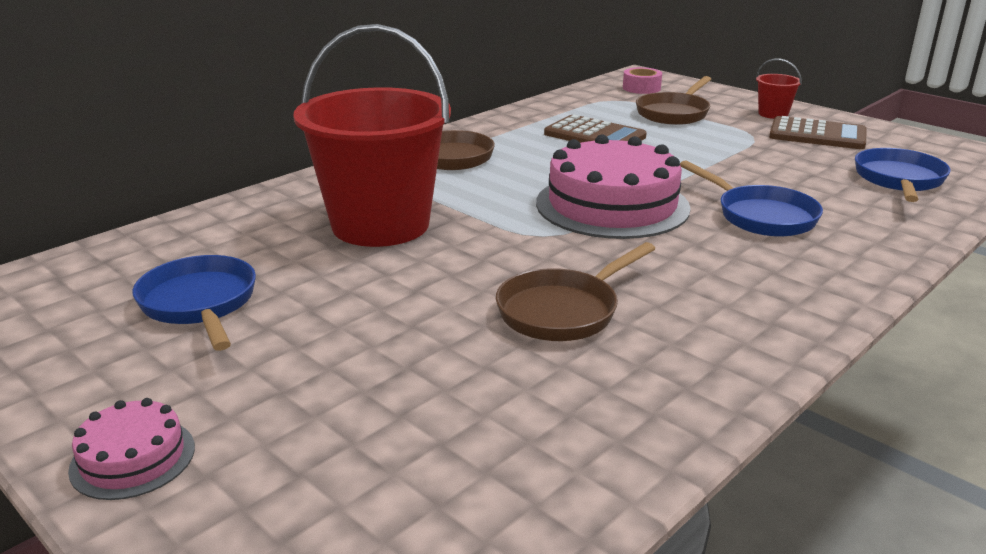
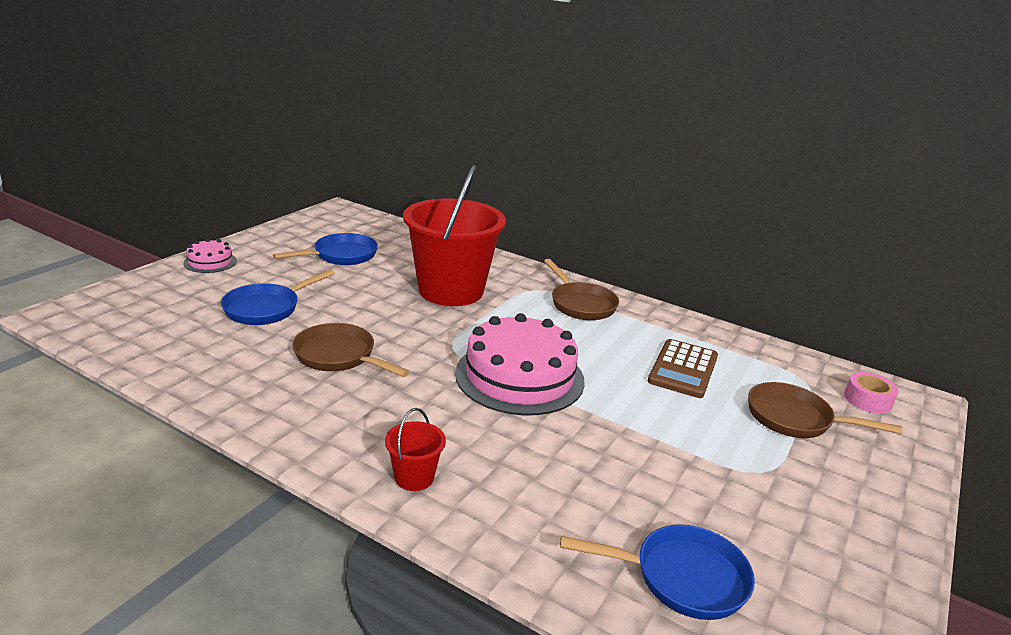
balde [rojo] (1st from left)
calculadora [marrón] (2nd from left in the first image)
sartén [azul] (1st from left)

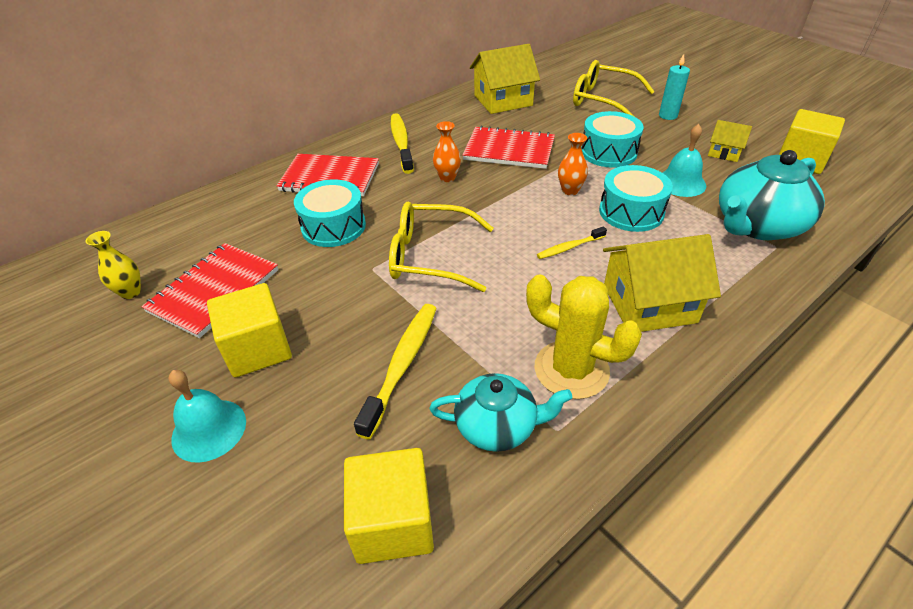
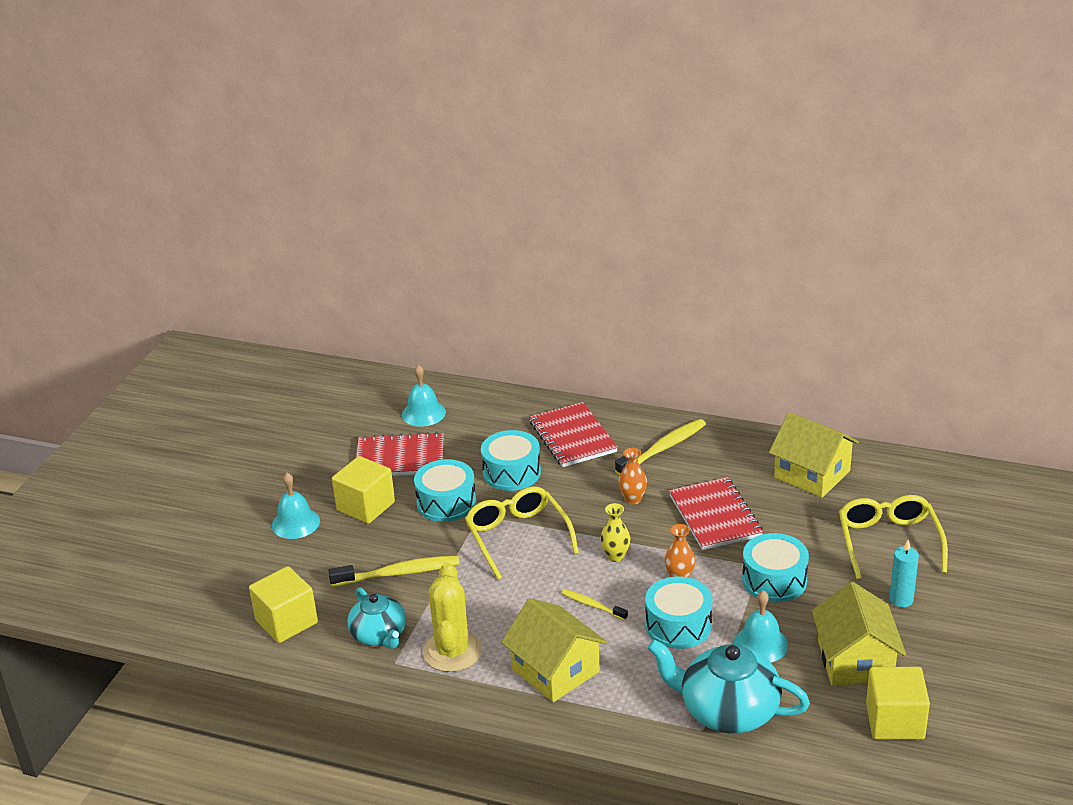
casa [amarillo] (3rd from left)
florero [amarillo]
campana [turquesa] (2nd from left)
tambor [turquesa] (1st from left)

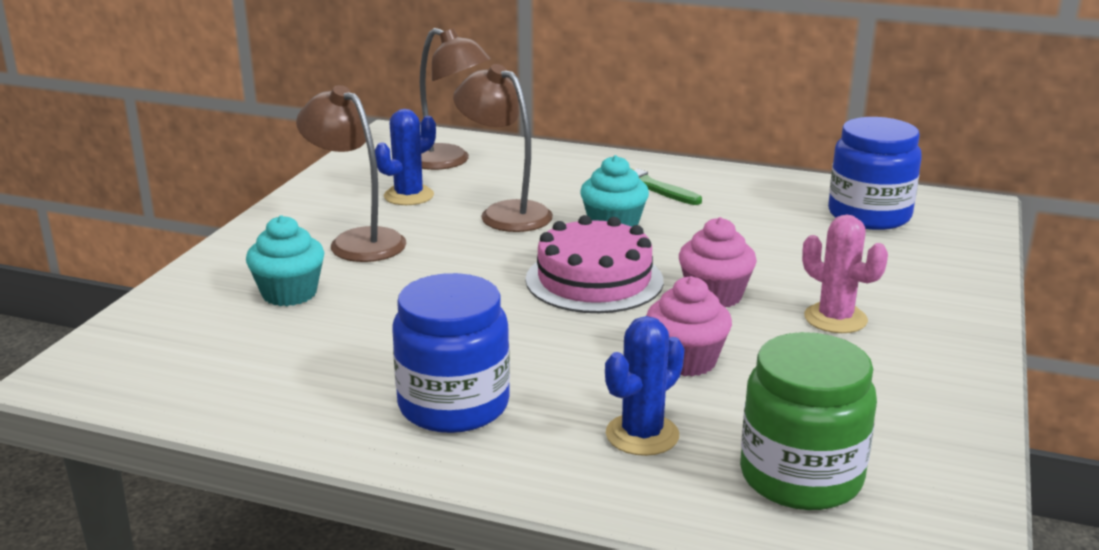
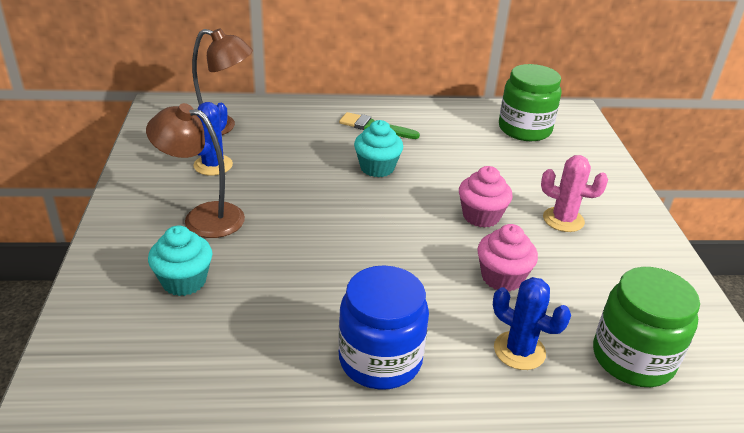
lámpara [marrón] (3rd from left in the first image)
tarro [verde] (1st from left)
tarta [rosa]
cactus [azul] (2nd from left)

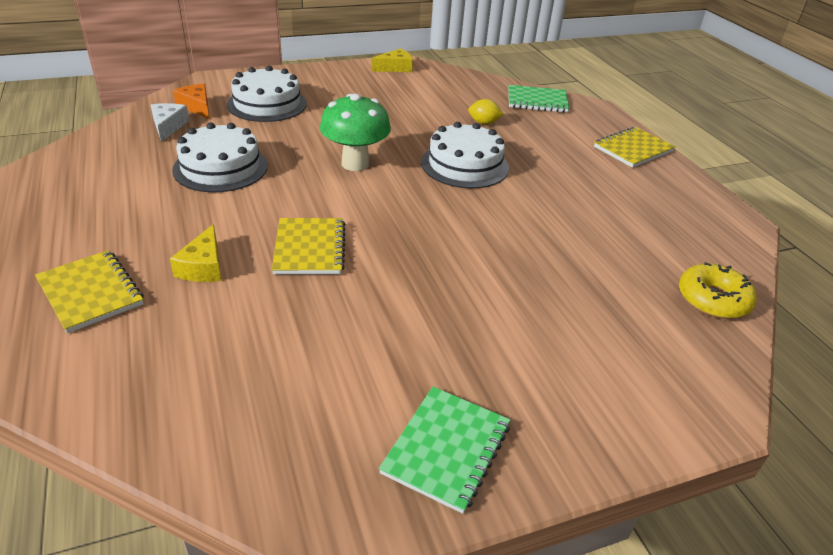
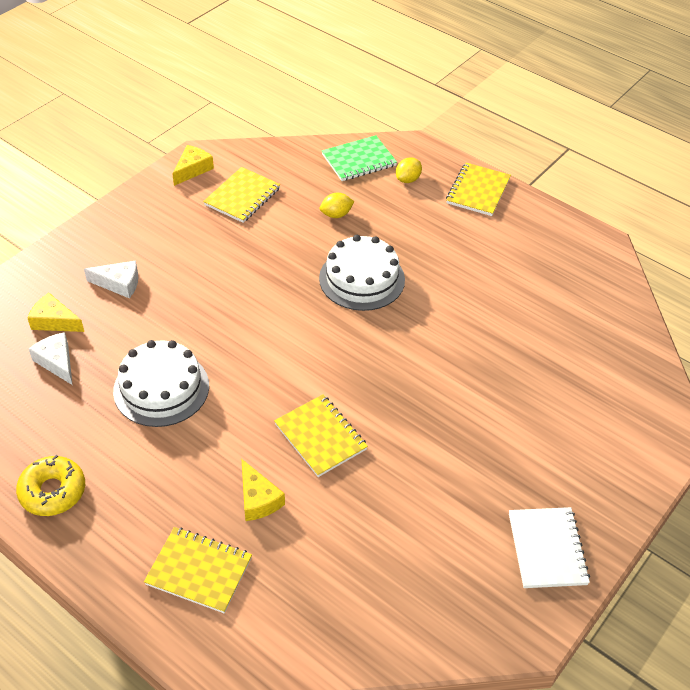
queso [blanco] (2nd from left)
queso [amarillo] (1st from left)
seta [verde]
rosquilla [amarillo]
cuaderno [blanco]
limón [amarillo] (2nd from left)
cuaderno [amarillo] (2nd from left)

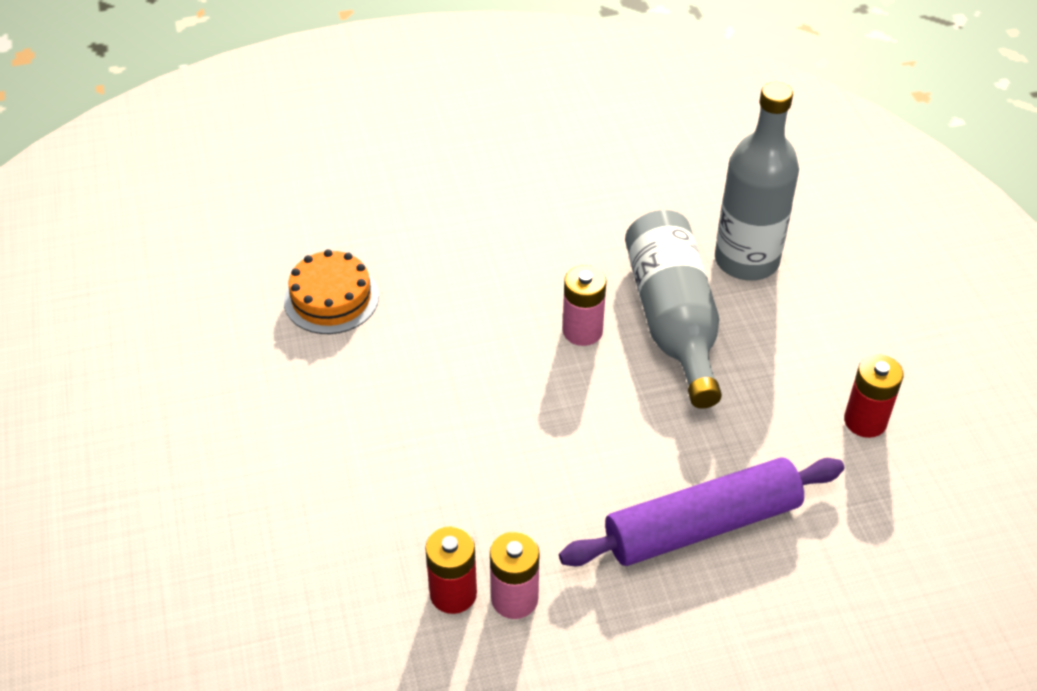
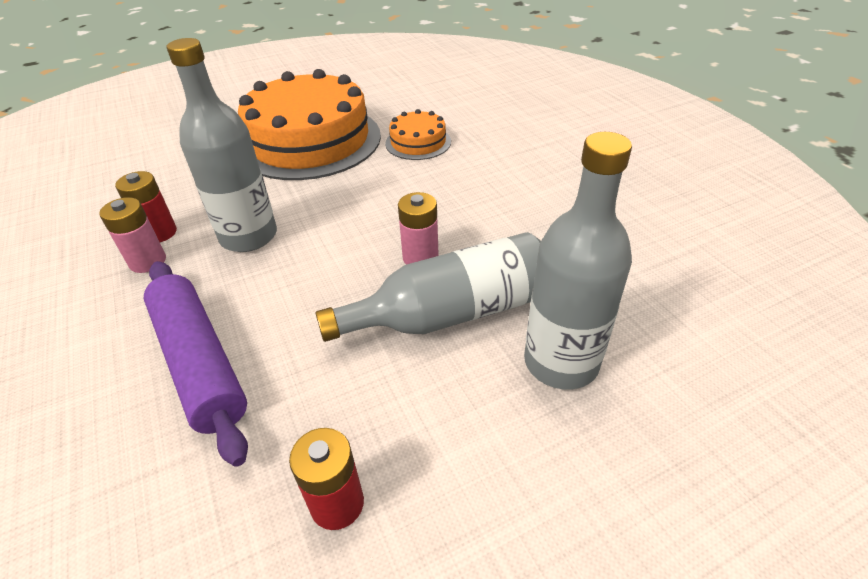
botella [gris] (1st from left)
tarta [naranja] (1st from left)

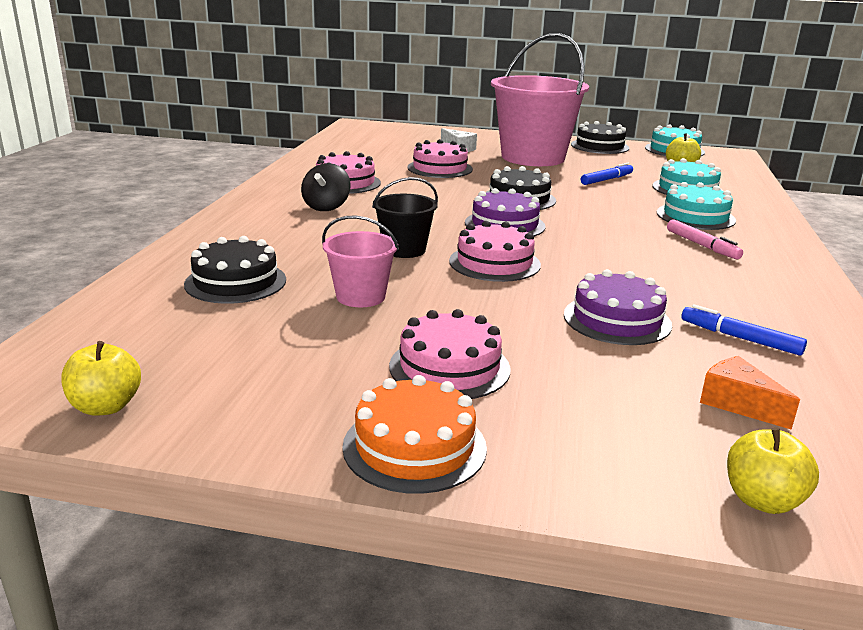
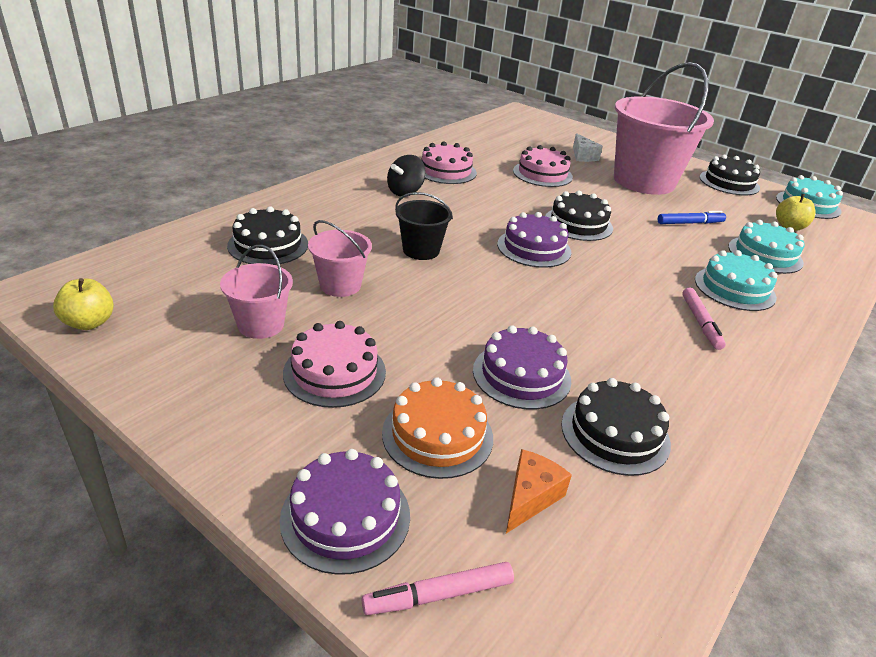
tarta [rosa] (4th from left in the first image)
tarta [negro] (3rd from left)
queso [naranja]
tarta [naranja]
rotulador [rosa] (1st from left)
balde [rosa] (1st from left)
tarta [morado] (1st from left)

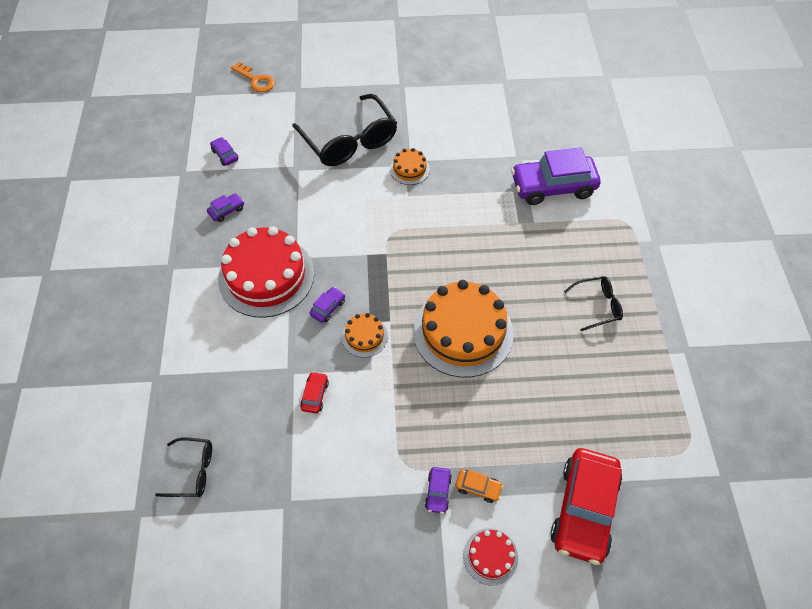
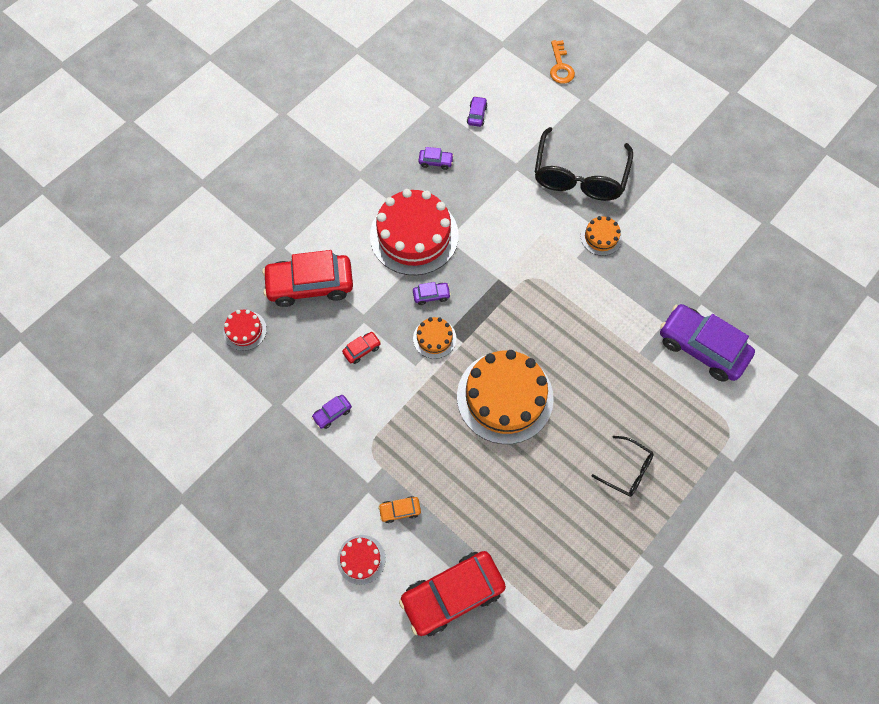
tarta [rojo] (1st from left)
coche [morado] (1st from left)
coche [naranja]
coche [rojo] (1st from left)

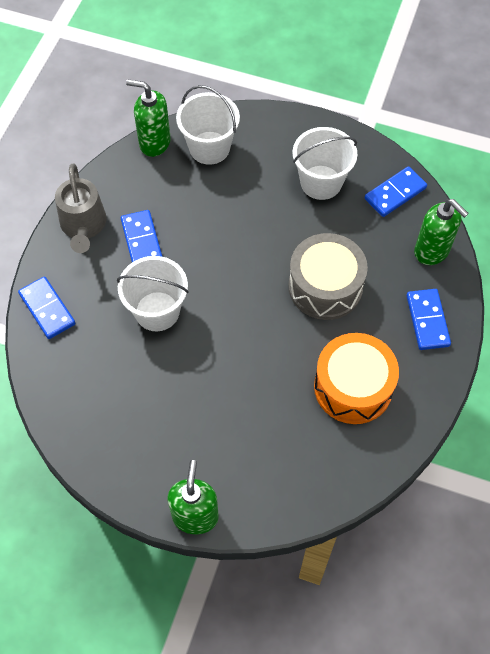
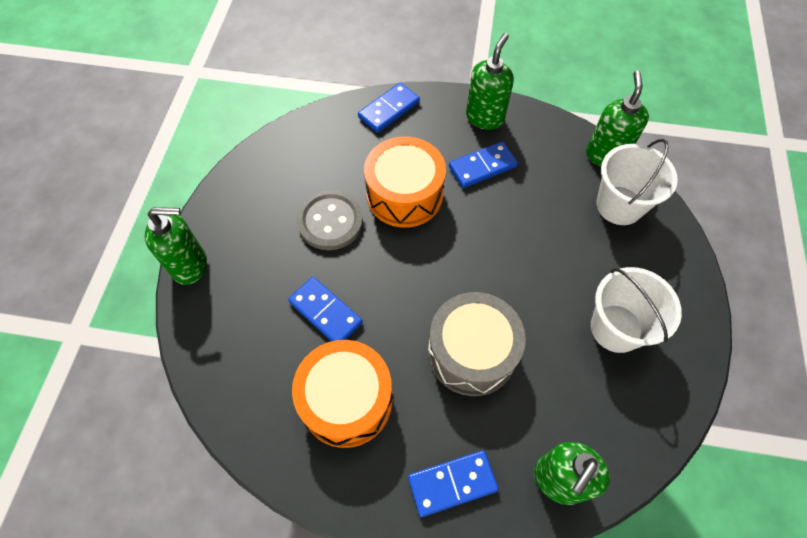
dispensador de jabón [verde] (2nd from left)
ficha de dominó [azul] (1st from left)
tambor [naranja] (2nd from left)
botón [gris]

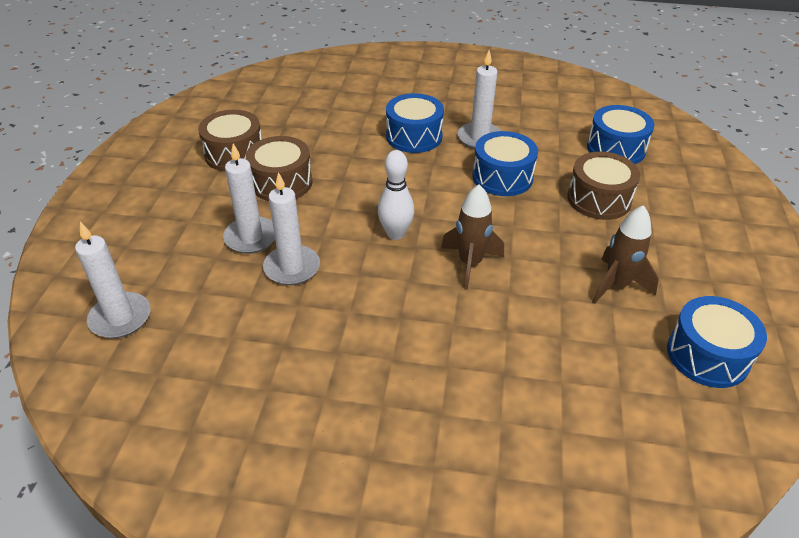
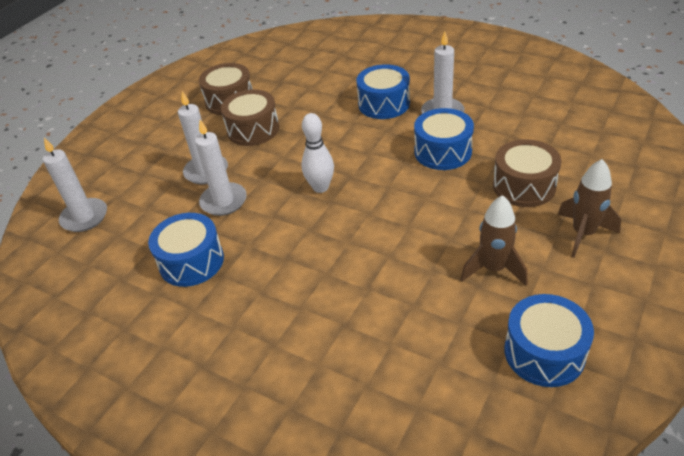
tambor [azul] (1st from left)
cohete [marrón] (2nd from left)

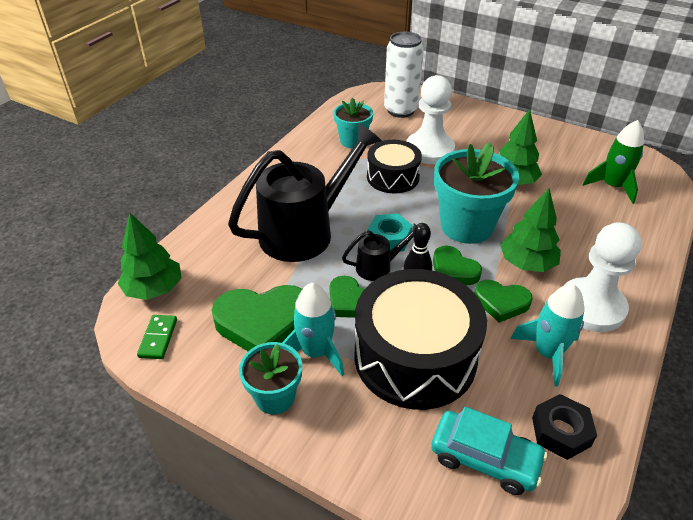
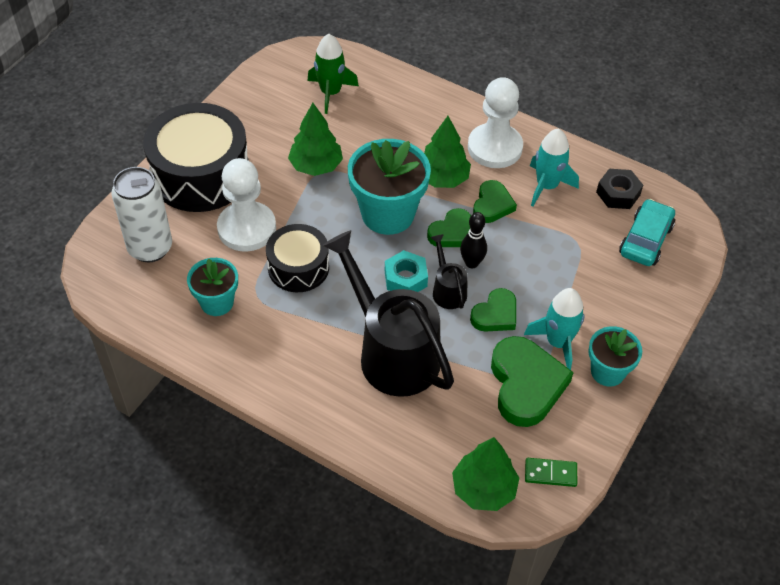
tambor [negro] (1st from left)

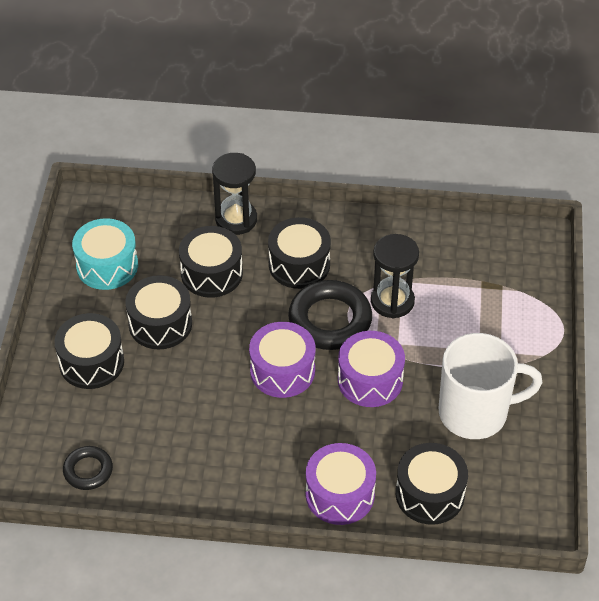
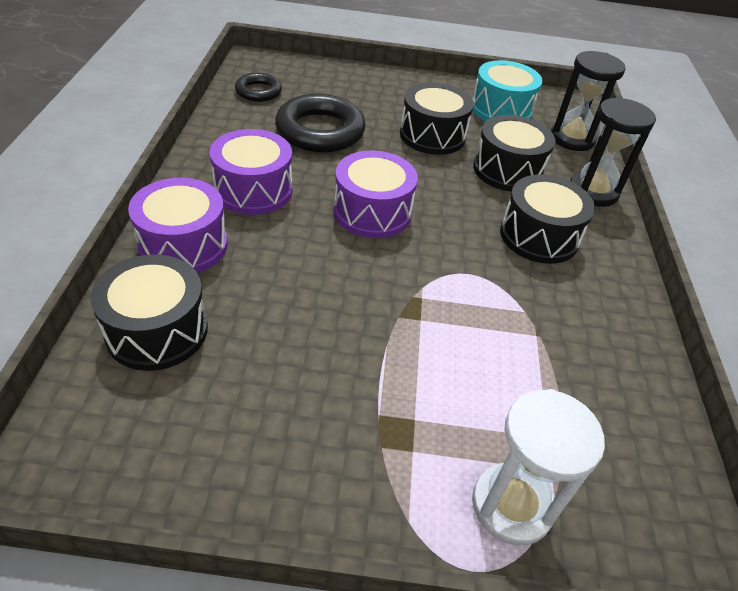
reloj de arena [negro] (1st from left)
anillo [negro] (2nd from left)
tambor [negro] (1st from left in the first image)
tambor [morado] (2nd from left)
taza [blanco]
reloj de arena [blanco]

